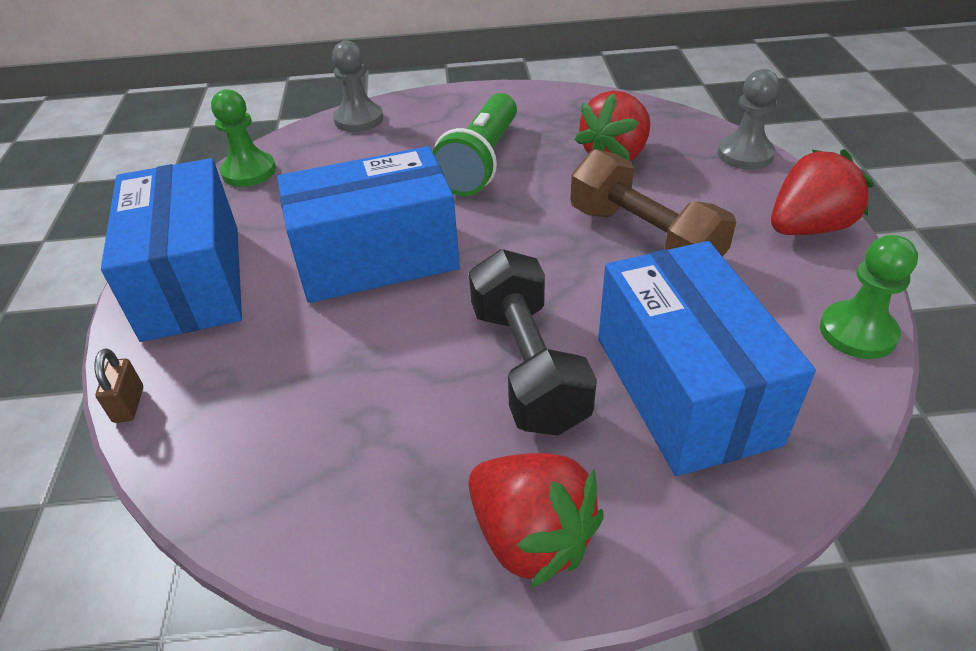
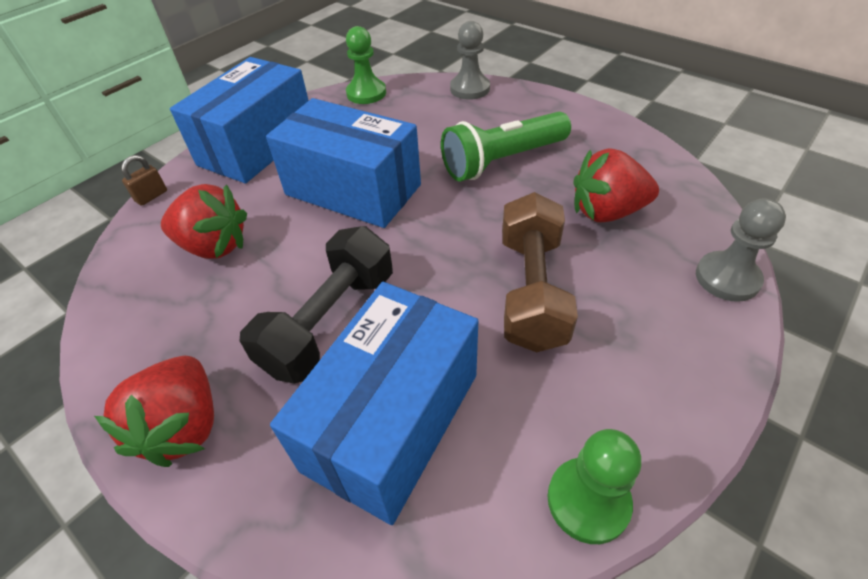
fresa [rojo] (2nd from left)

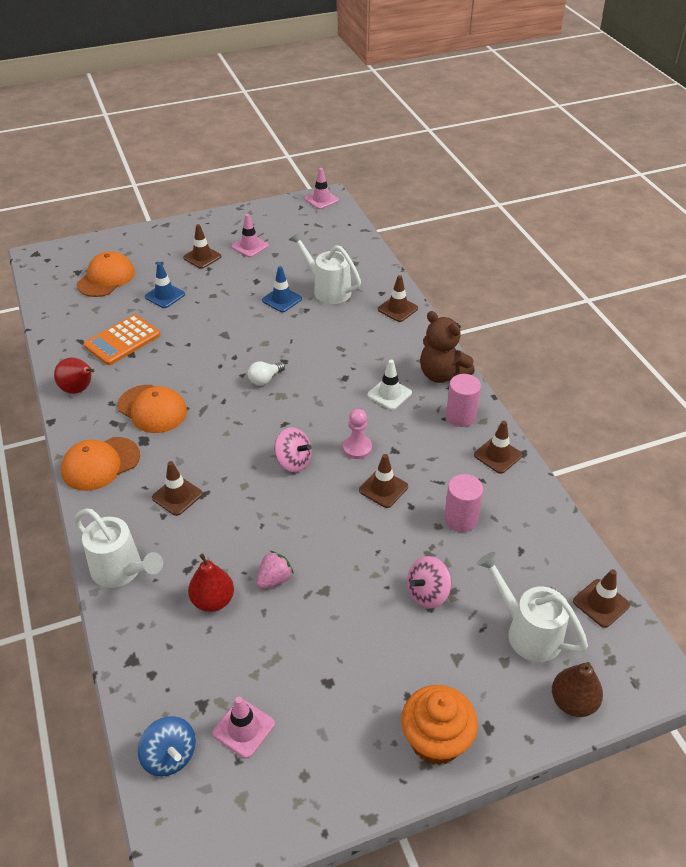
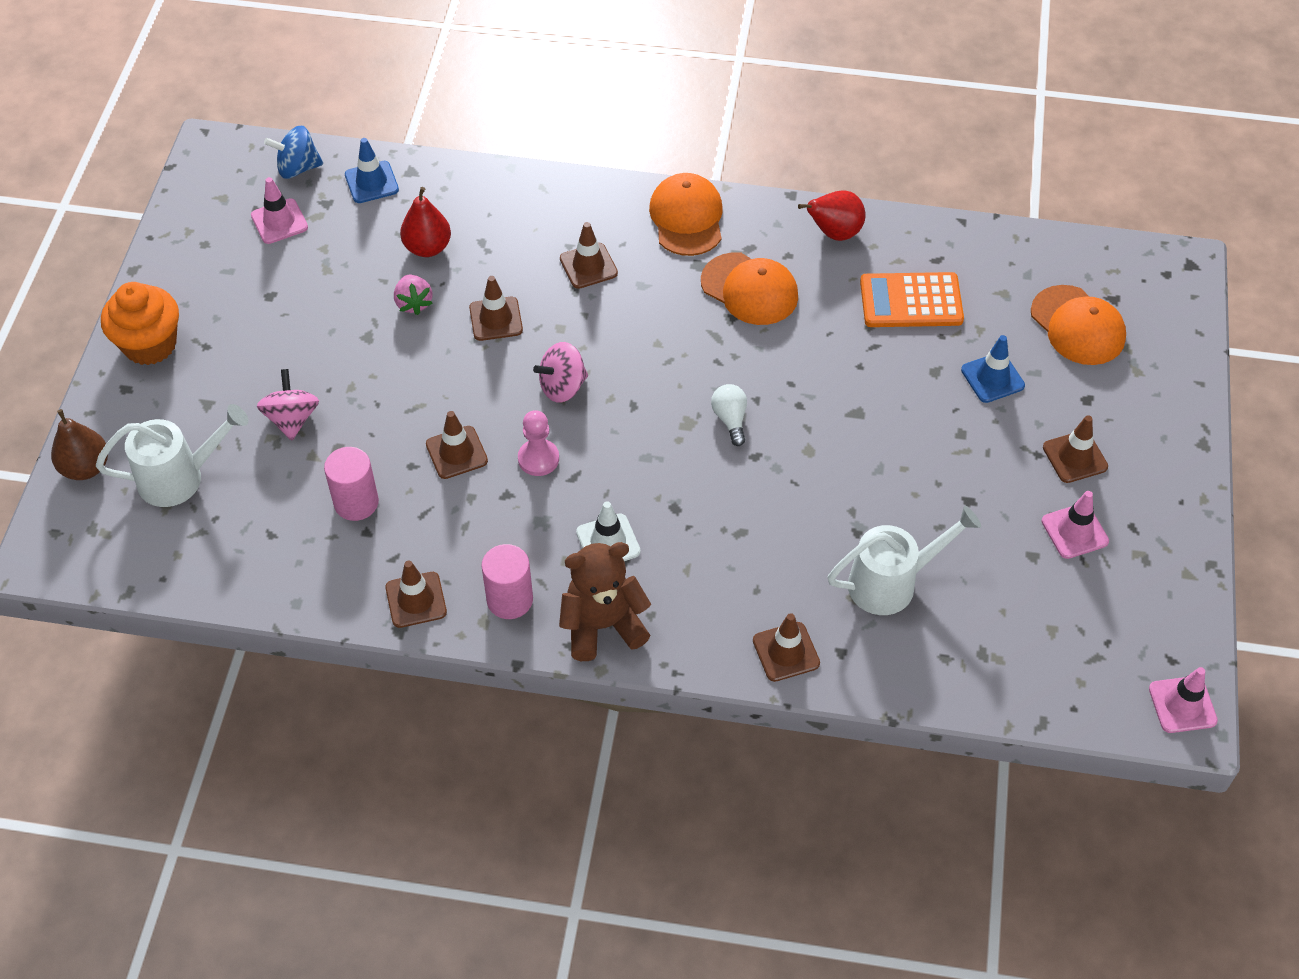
cono de tráfico [azul] (1st from left)
calculadora [naranja]
gorra [naranja] (2nd from left)
regadera [blanco] (1st from left in the first image)
cono de tráfico [marrón] (3rd from left)

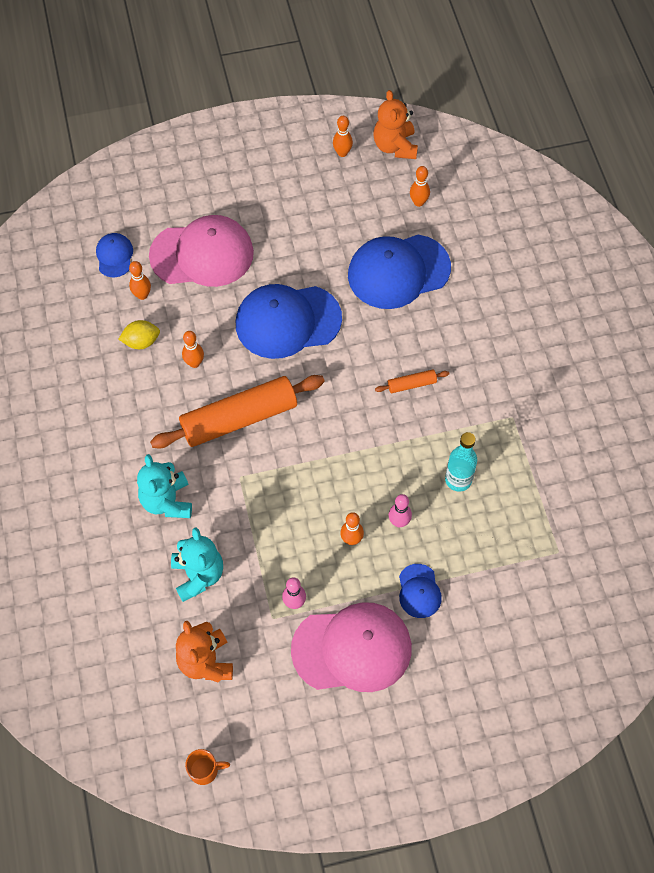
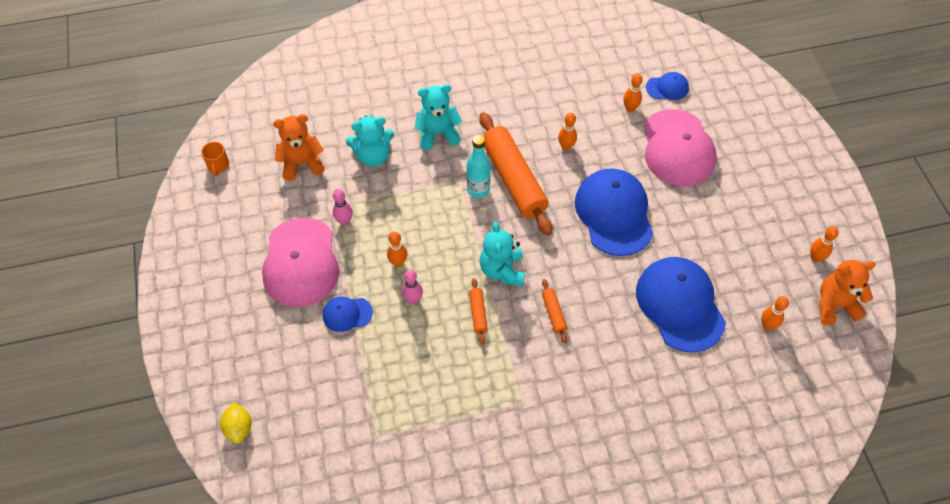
limón [amarillo]
botella [turquesa]
osito [turquesa] (3rd from left)
rodillo [naranja] (1st from left)

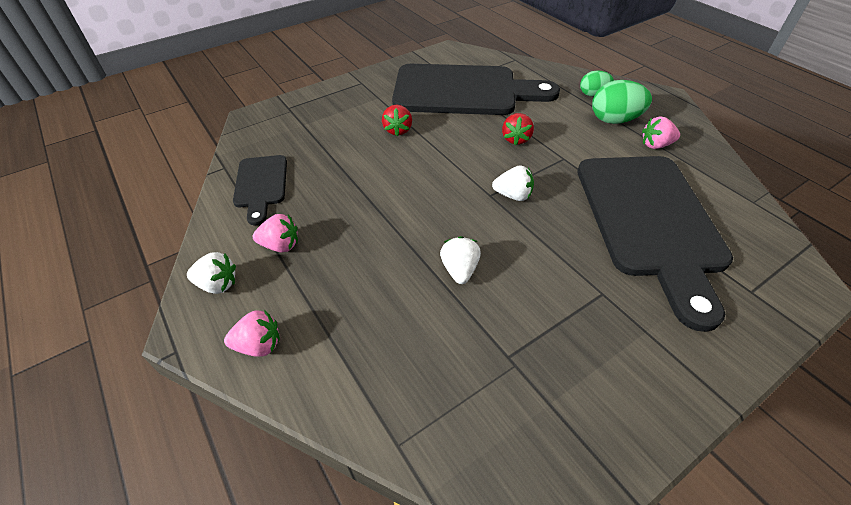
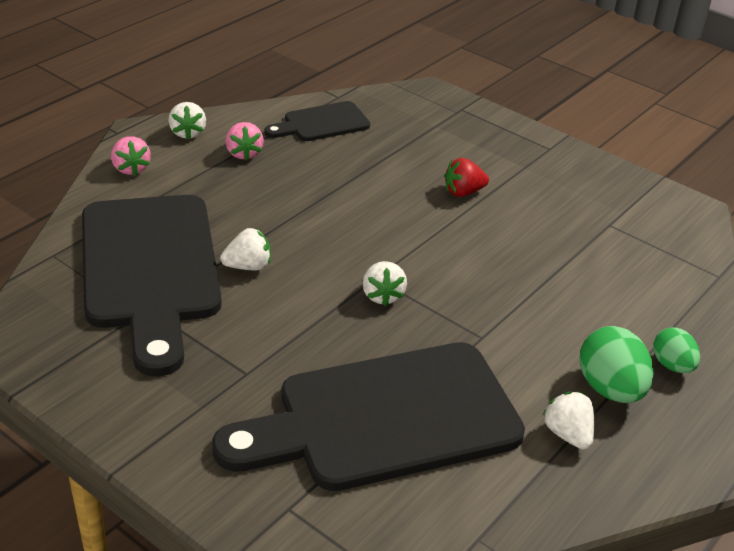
tabla de cortar [negro] (1st from left)
fresa [rojo] (2nd from left in the first image)
fresa [blanco] (4th from left)

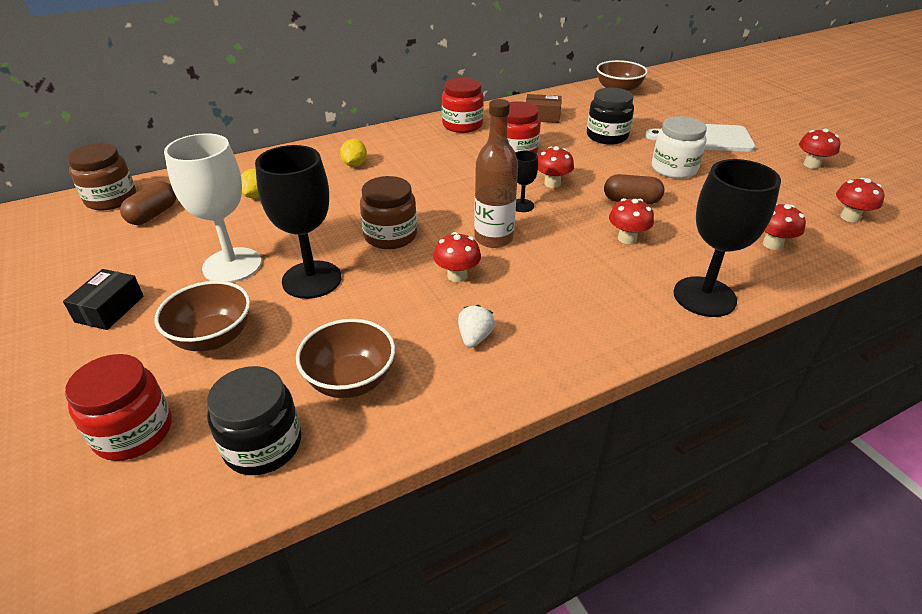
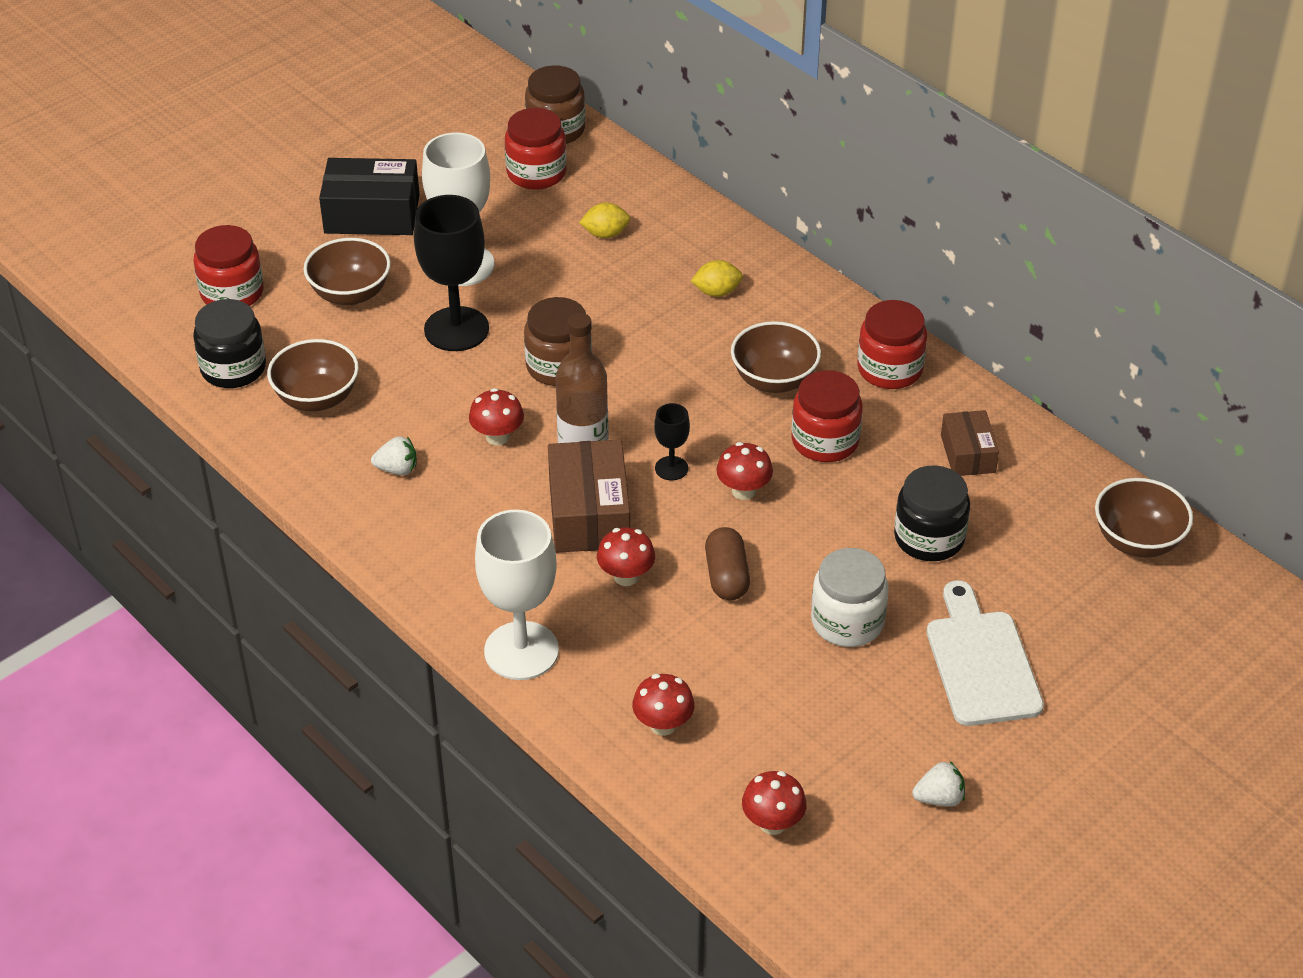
fresa [blanco] (2nd from left)
copa [blanco] (2nd from left)
tarro [rojo] (2nd from left)
caja [negro]
cuenco [marrón] (3rd from left)
caja [marrón] (1st from left)

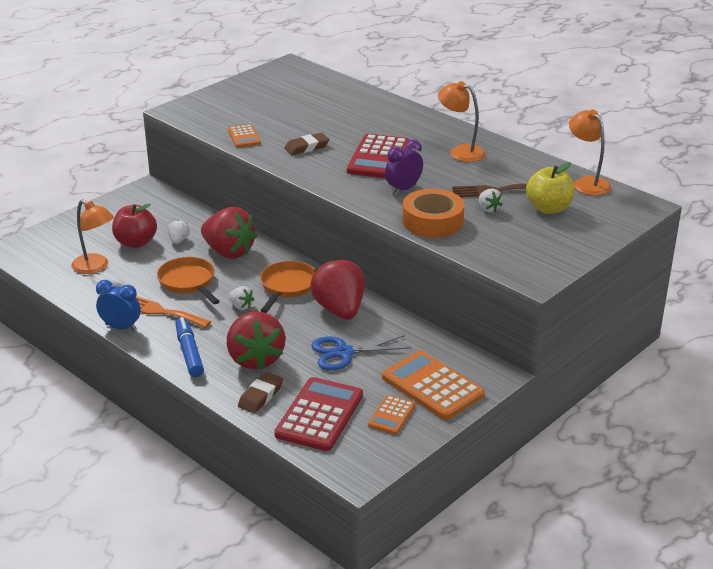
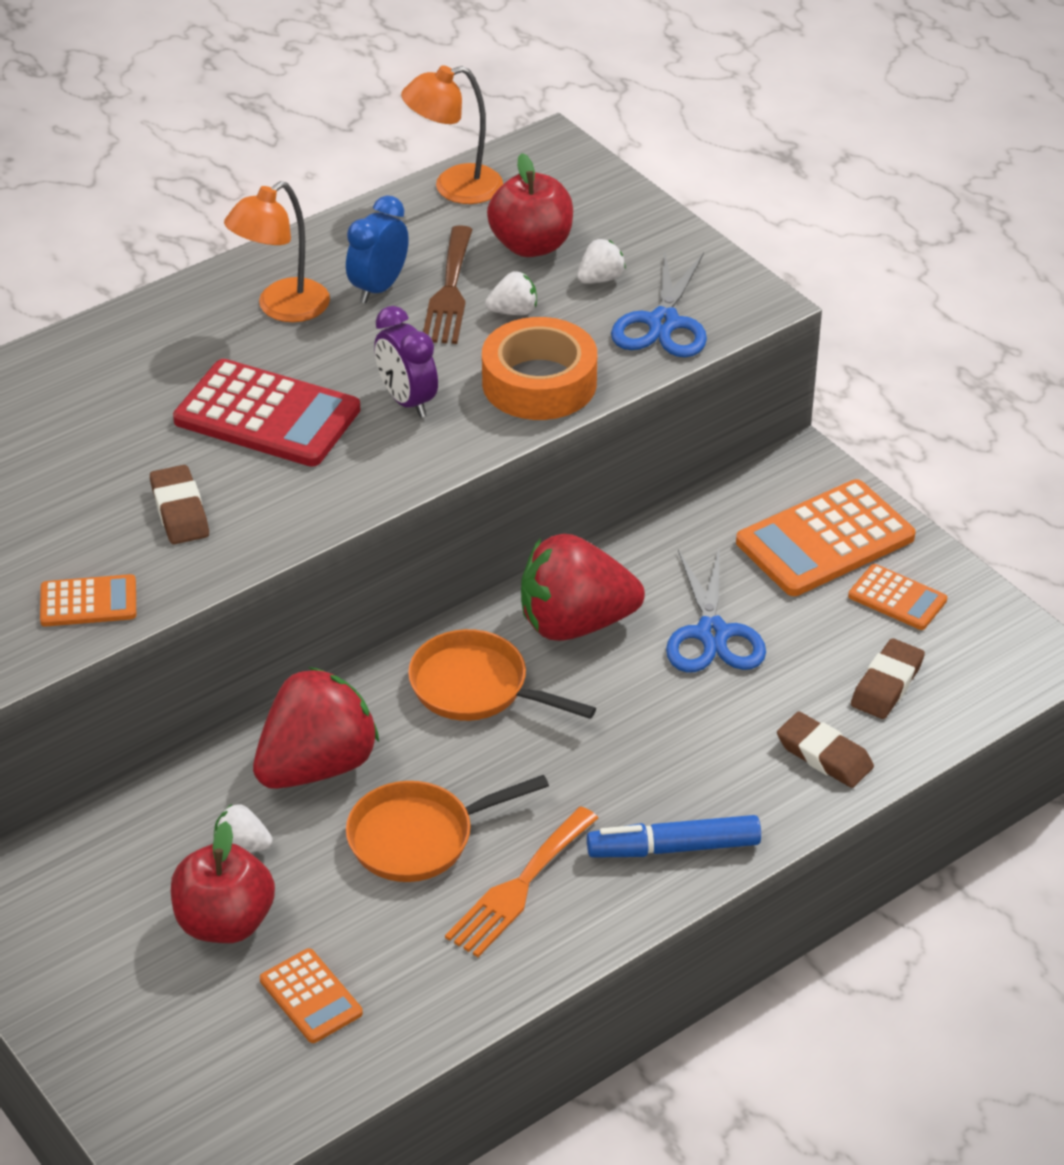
manzana [rojo] (2nd from left)
calculadora [naranja] (2nd from left)
despertador [azul]
fresa [blanco] (3rd from left)
fresa [rojo] (2nd from left in the first image)
goma de borrar [marrón] (3rd from left)
tijeras [azul] (1st from left)

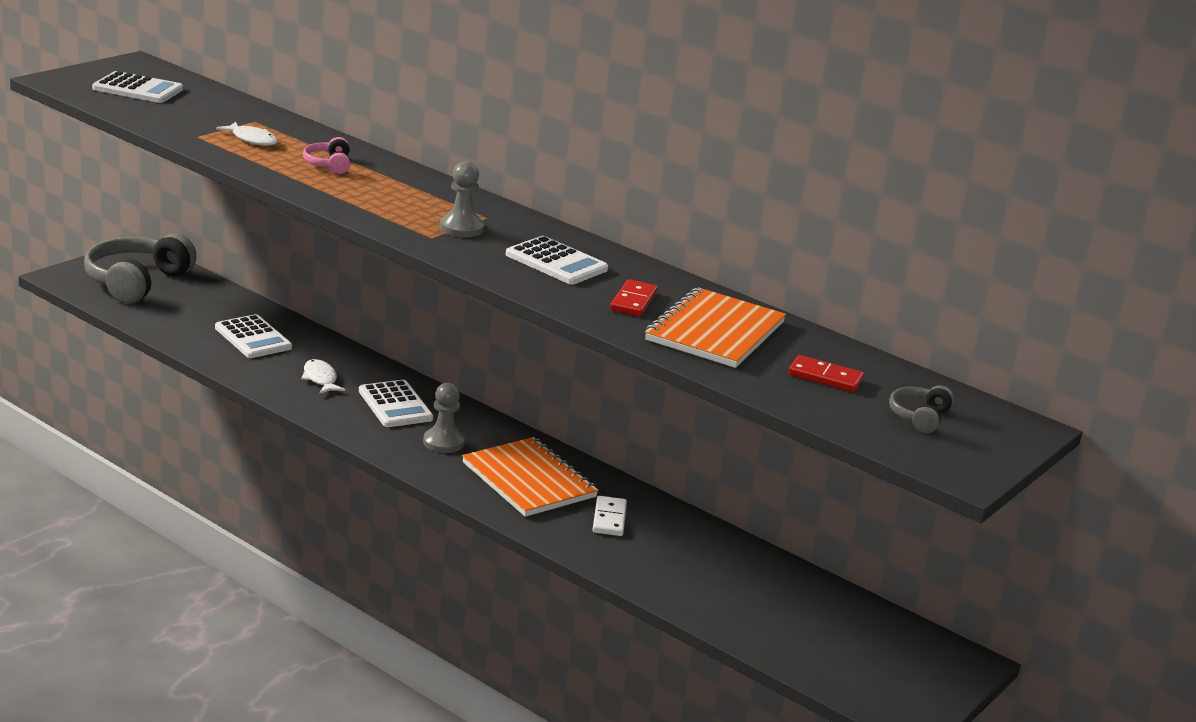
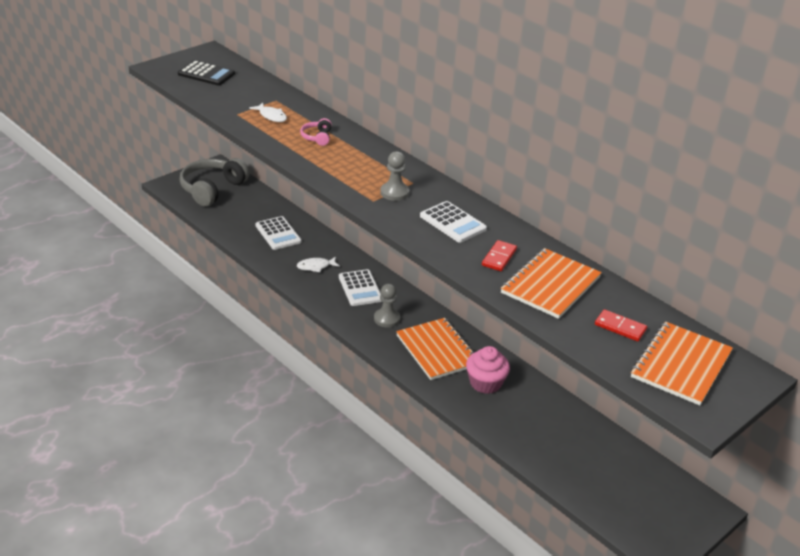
calculadora [negro]
pez [blanco] (2nd from left)
cuaderno [naranja] (3rd from left)
magdalena [rosa]

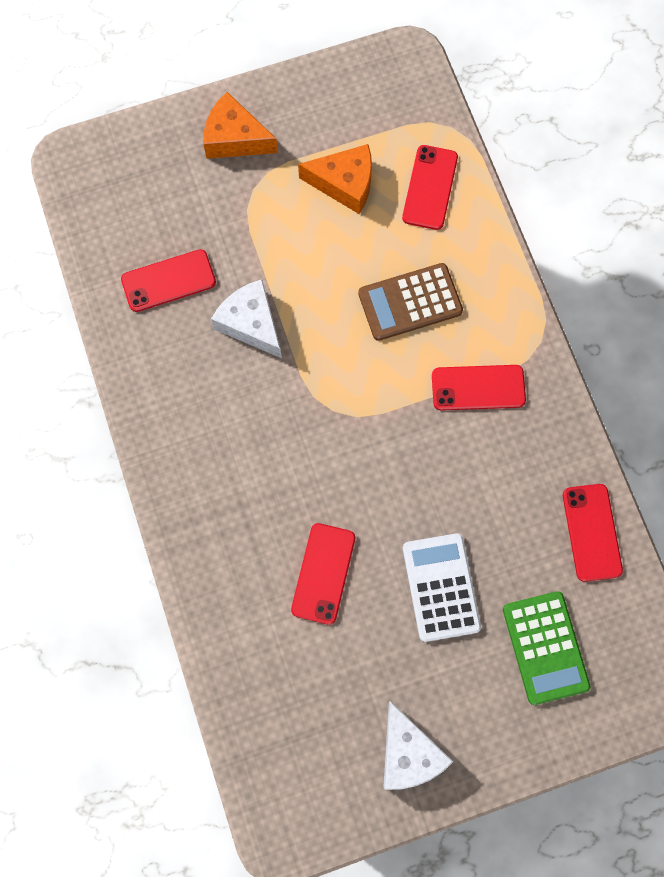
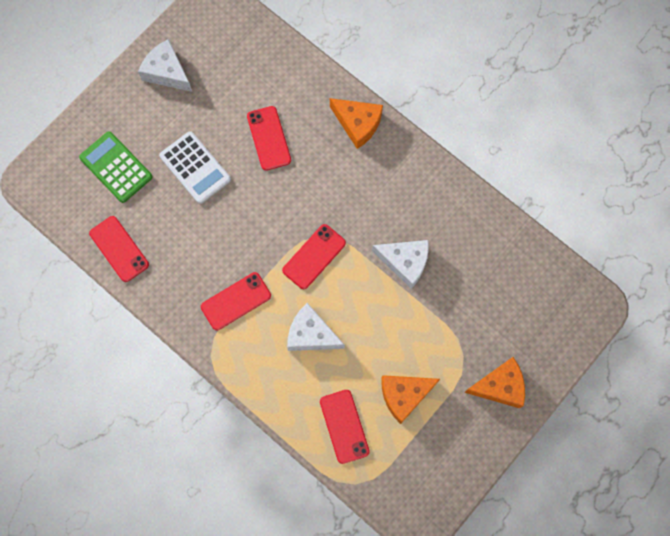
móvil [rojo] (4th from left)
queso [blanco] (2nd from left)
queso [naranja] (1st from left)

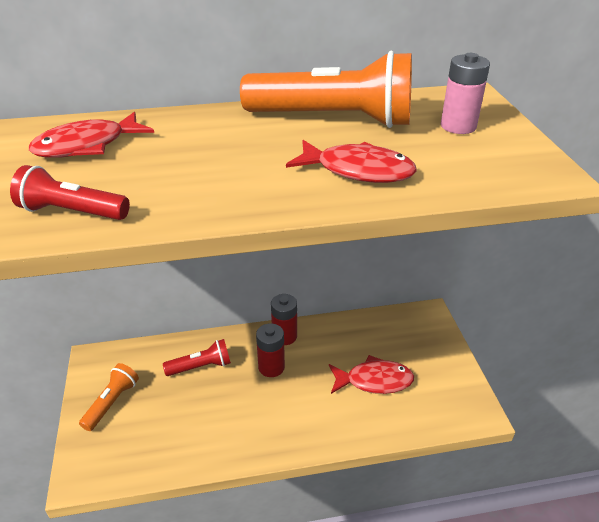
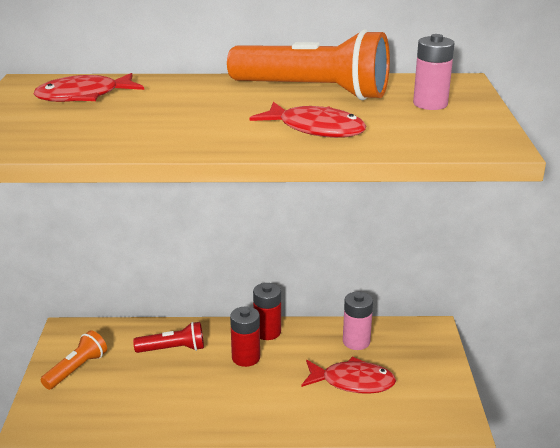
lámpara de mano [rojo] (1st from left in the first image)
pila [rosa] (1st from left)

